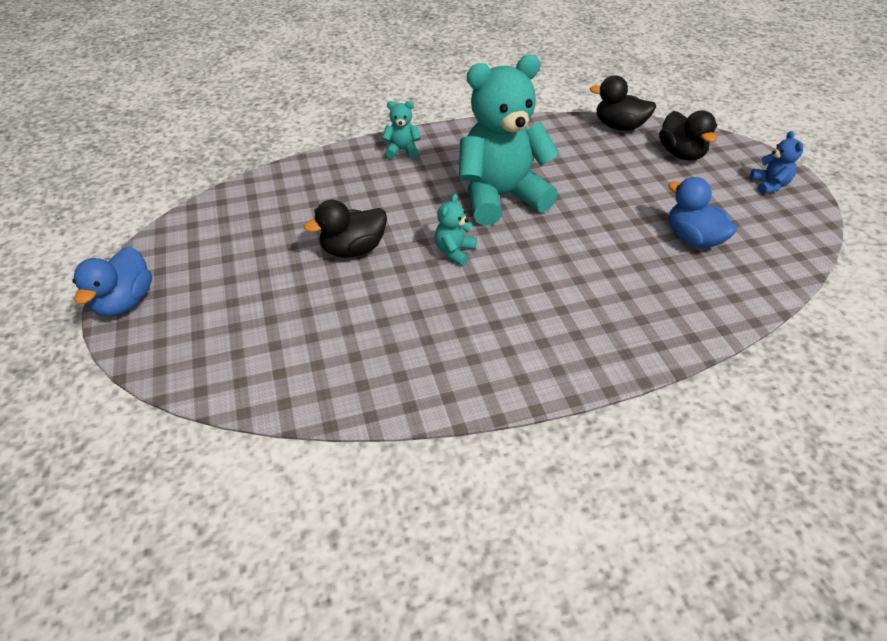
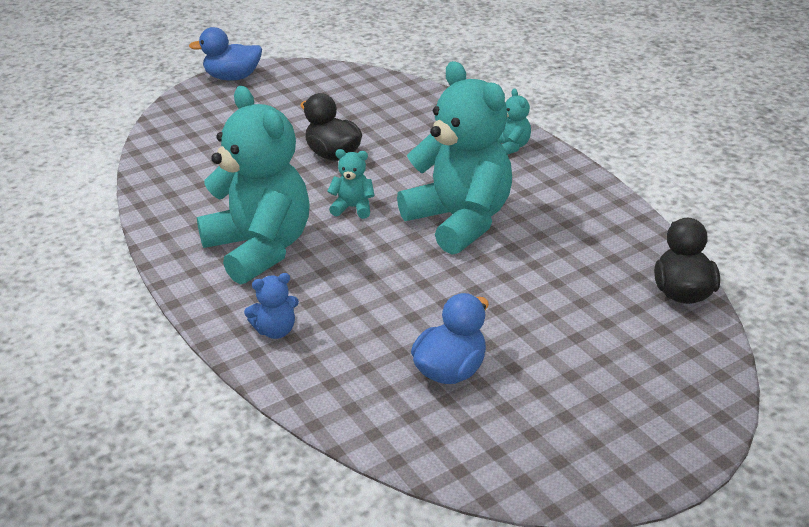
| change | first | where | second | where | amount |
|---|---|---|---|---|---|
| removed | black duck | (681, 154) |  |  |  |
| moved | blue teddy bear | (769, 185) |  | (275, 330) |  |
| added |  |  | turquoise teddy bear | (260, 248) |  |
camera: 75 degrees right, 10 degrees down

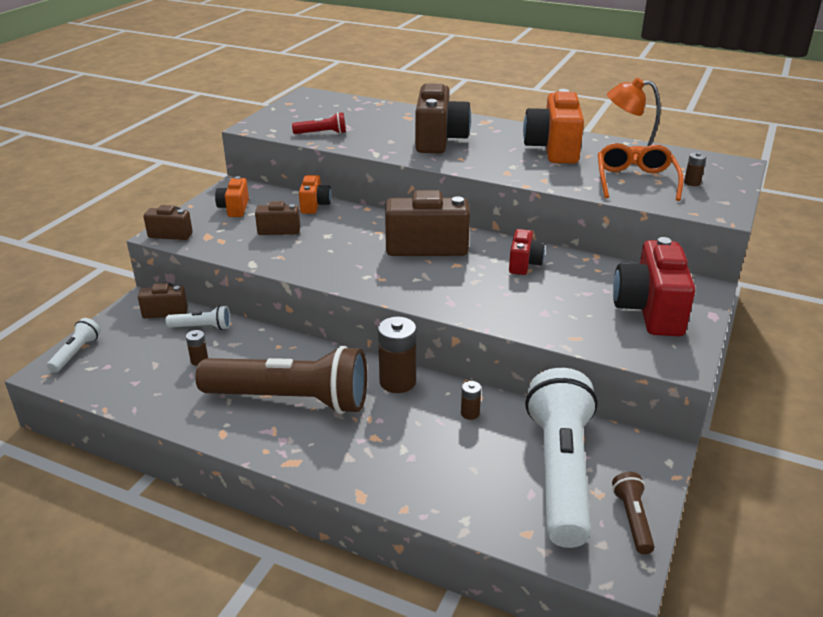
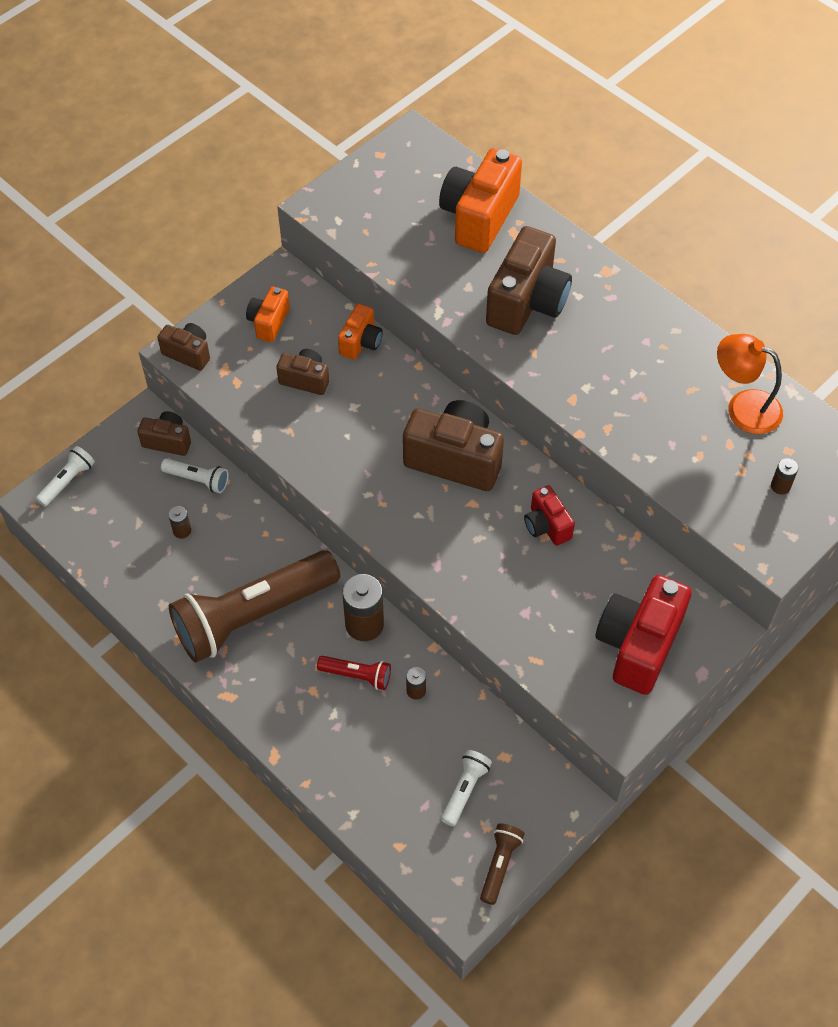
| change | first | where | second | where | amount |
|---|---|---|---|---|---|
| turned | brown flashlight | (291, 400) |  | (253, 615) | 120 degrees clockwise |
| moved | red flashlight | (322, 133) |  | (357, 675) |  |
| turned | red camera | (524, 264) |  | (546, 526) | 120 degrees clockwise |
| moved | orange camera | (553, 149) |  | (479, 217) |  |
| resized | white flashlight | (560, 471) |  | (465, 790) | x0.42 |
| removed | orange glasses | (635, 180) |  |  |  |
camera: 20 degrees right, 25 degrees up

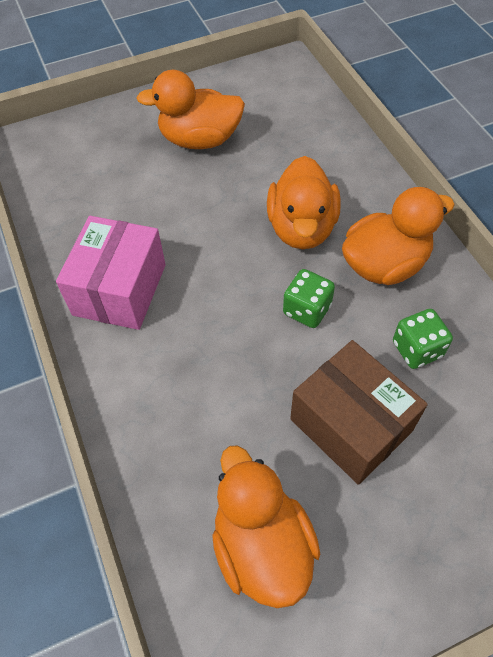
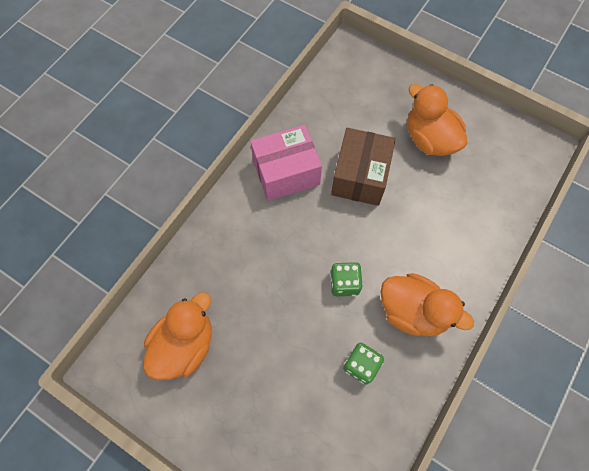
| change | first | where | second | where | amount |
|---|---|---|---|---|---|
| removed | orange duck | (301, 228) |  |  |  |
| moved | brown box | (351, 425) |  | (360, 176) |  |
camera: 55 degrees right, 10 degrees up

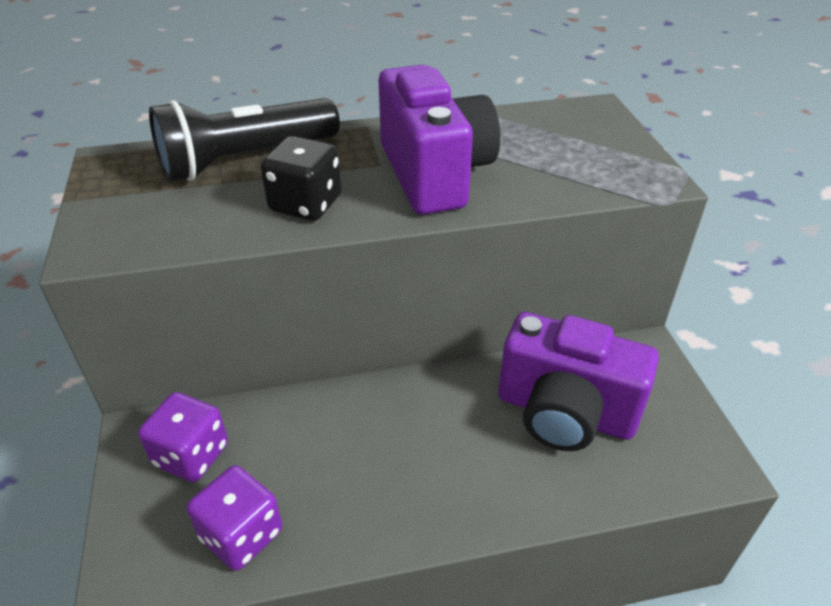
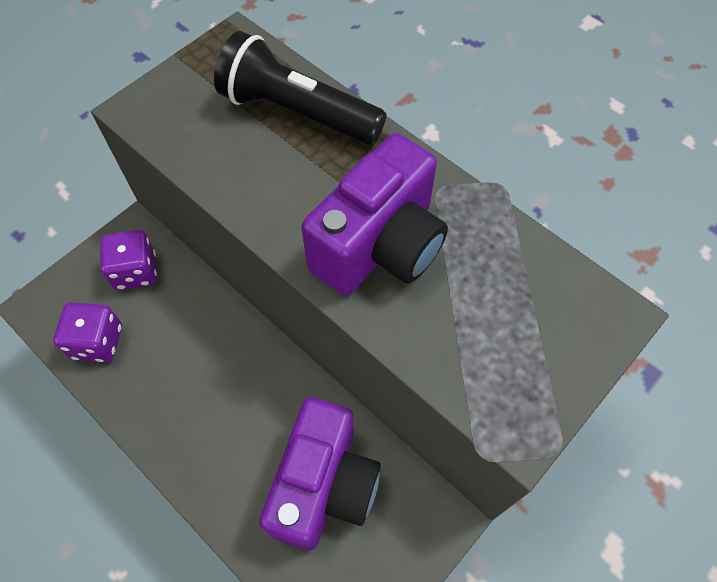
| change | first | where | second | where | amount |
|---|---|---|---|---|---|
| removed | black dice | (306, 204) |  |  |  |
| turned | purple camera | (565, 413) |  | (324, 485) | 150 degrees counterclockwise |
camera: 55 degrees right, 20 degrees up

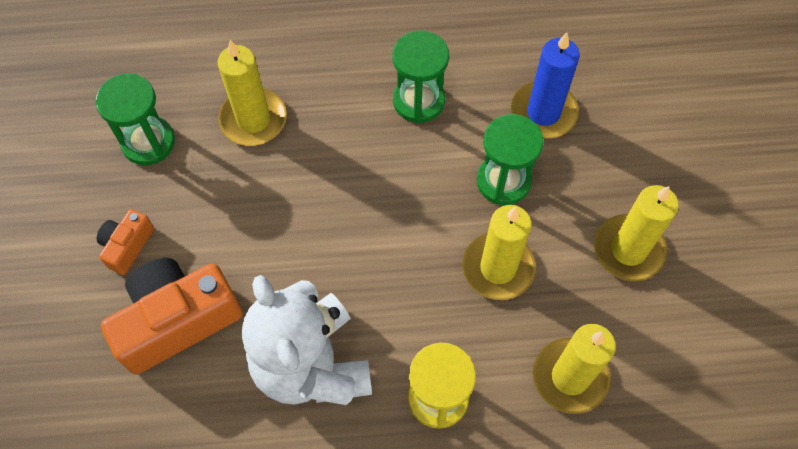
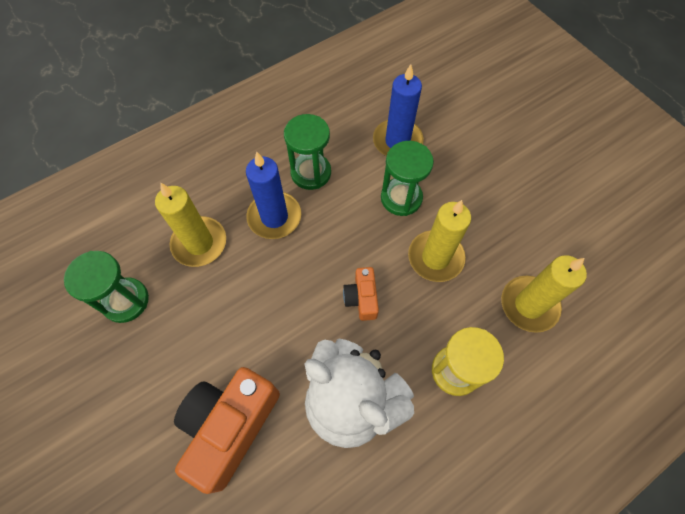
| change | first | where | second | where | amount |
|---|---|---|---|---|---|
| moved | orange camera | (127, 246) |  | (361, 298) |  |
| removed | yellow candle | (628, 250) |  |  |  |
| added |  |  | blue candle | (274, 217) |  |
camera: 30 degrees left, 0 degrees up

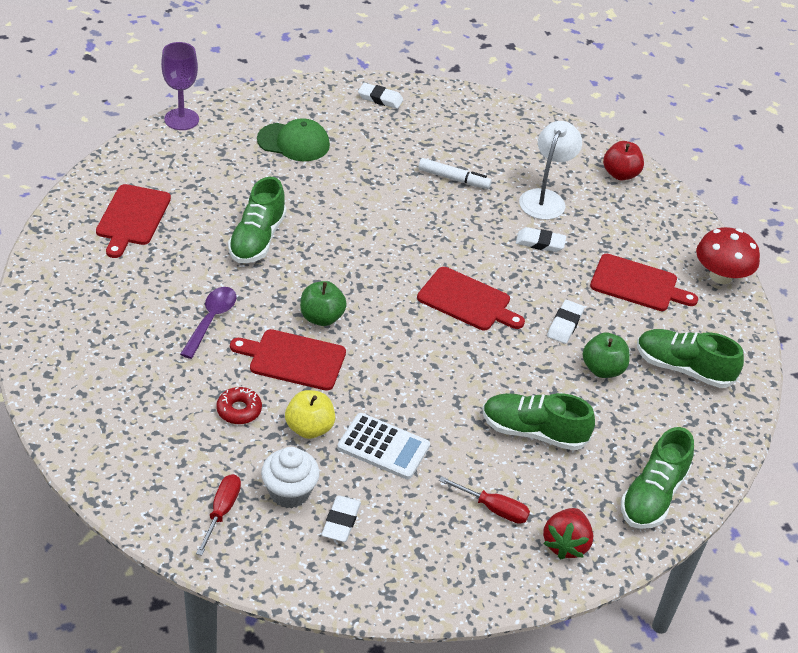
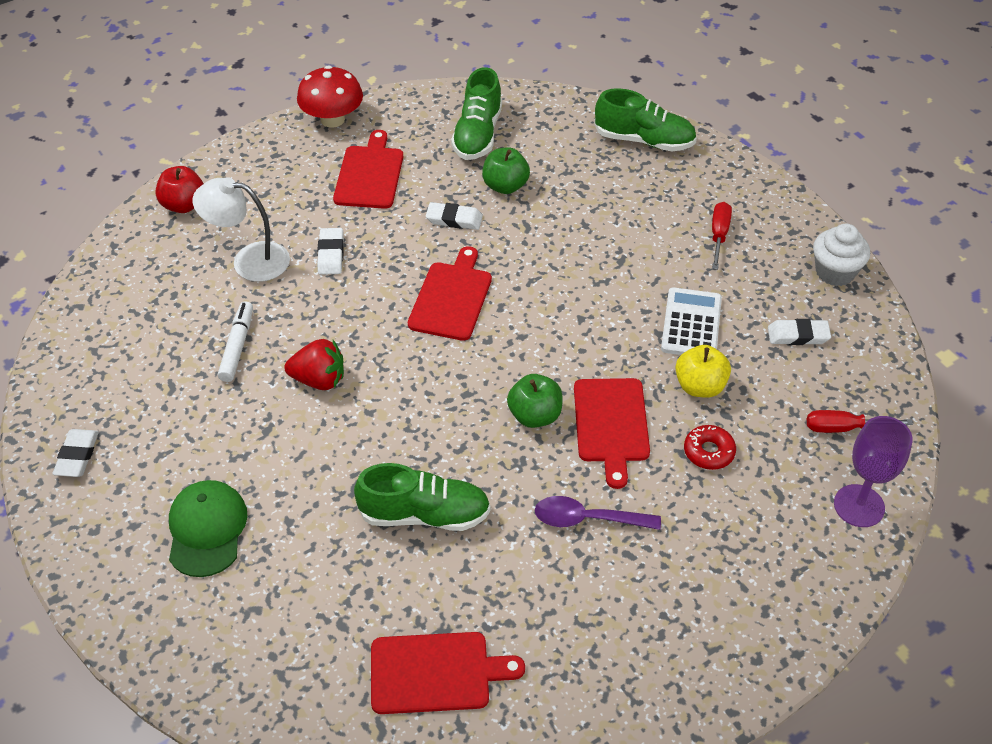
| change | first | where | second | where | amount |
|---|---|---|---|---|---|
| moved | purple goblet | (181, 119) |  | (859, 506) |  |
| moved | white cupcake | (289, 492) |  | (835, 272) |  |
| removed | green shoe | (533, 432) |  |  |  |
| moved | red strawberry | (565, 544) |  | (319, 380) |  |
camera: 100 degrees left, 5 degrees up

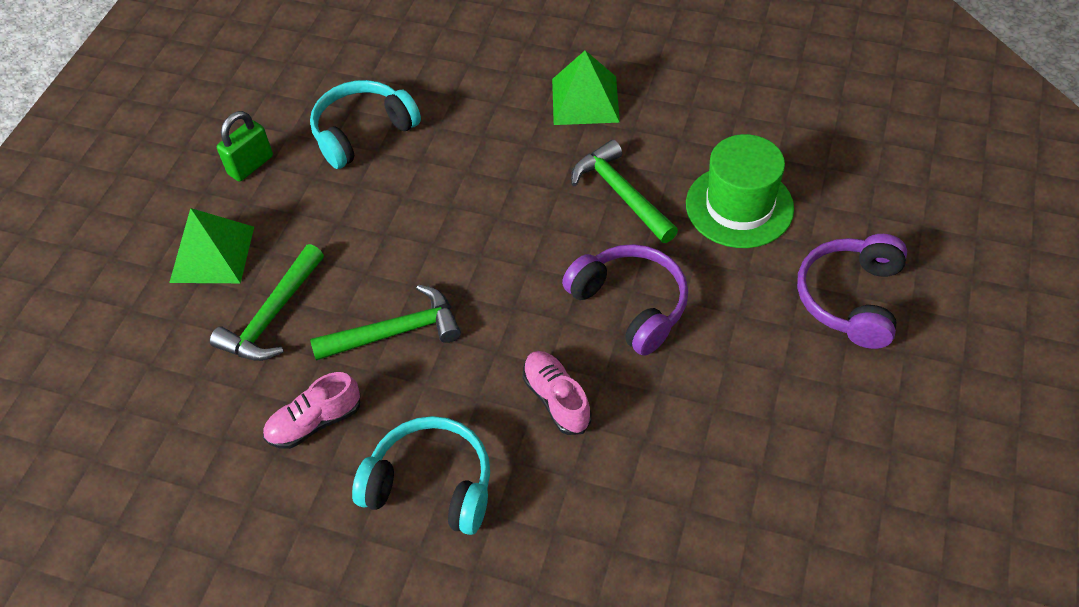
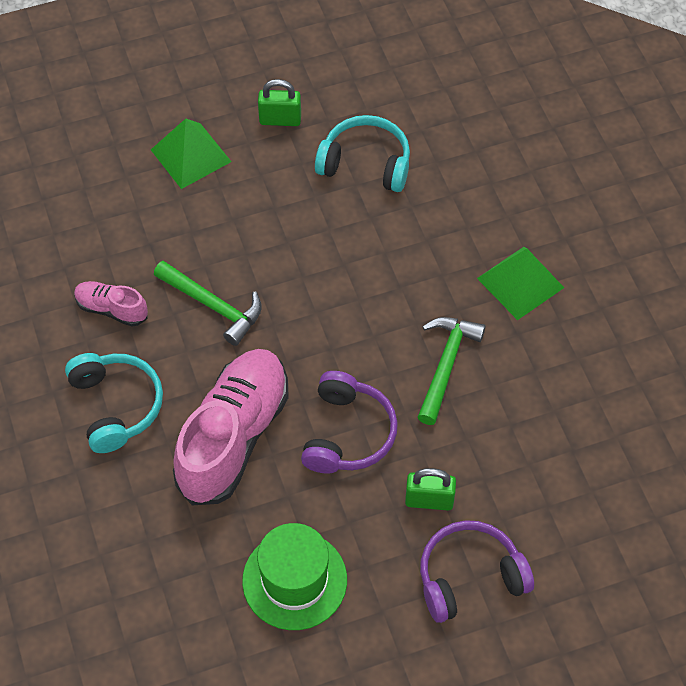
| change | first | where | second | where | amount |
|---|---|---|---|---|---|
| removed | green hammer | (272, 316) |  |  |  |
| resized | pink shoe | (556, 399) |  | (234, 436) | x2.12 |
| moved | green hat | (739, 206) |  | (294, 580) |  |
| added |  |  | green padlock | (429, 500) |  |
camera: 50 degrees right, 5 degrees up

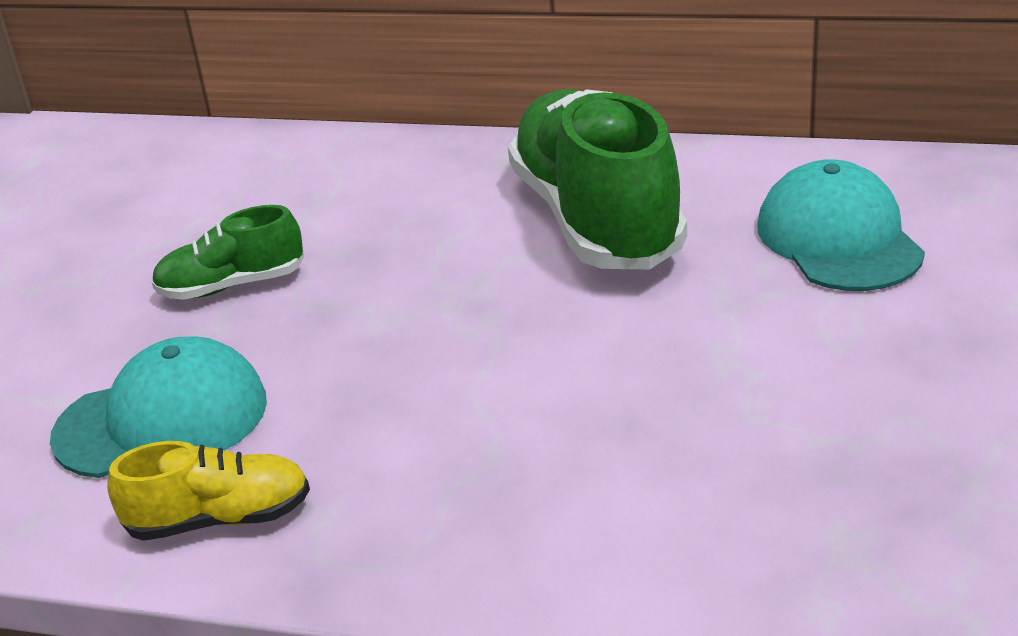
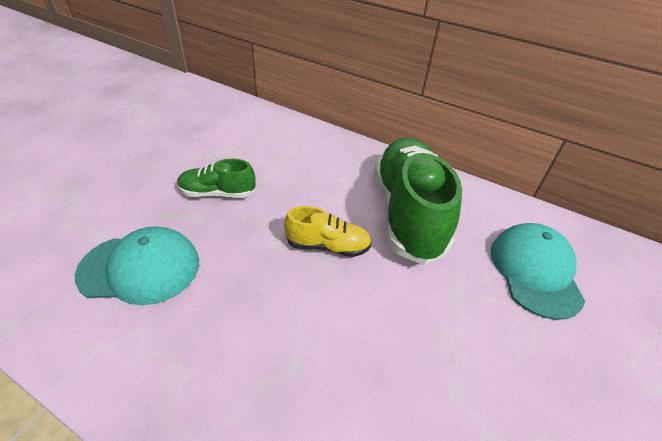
| change | first | where | second | where | amount |
|---|---|---|---|---|---|
| moved | yellow shoe | (219, 519) |  | (327, 246) |  |
camera: 10 degrees right, 10 degrees up

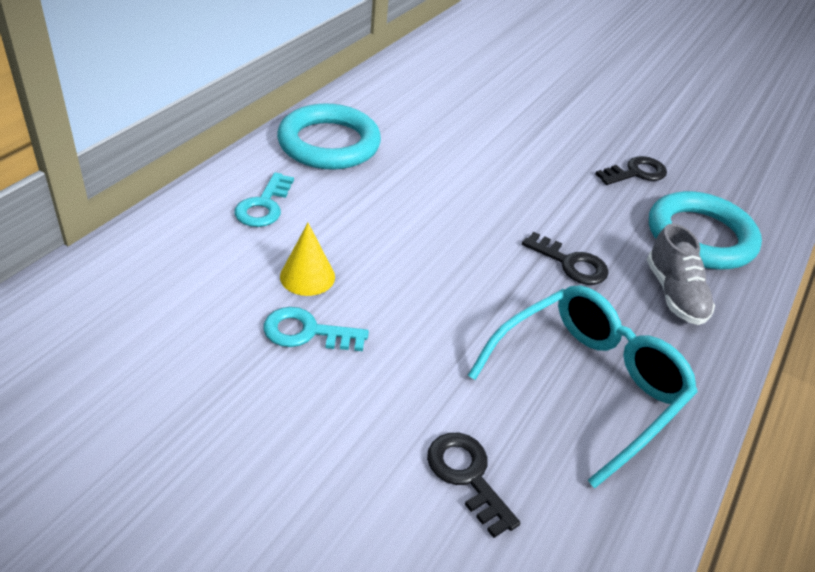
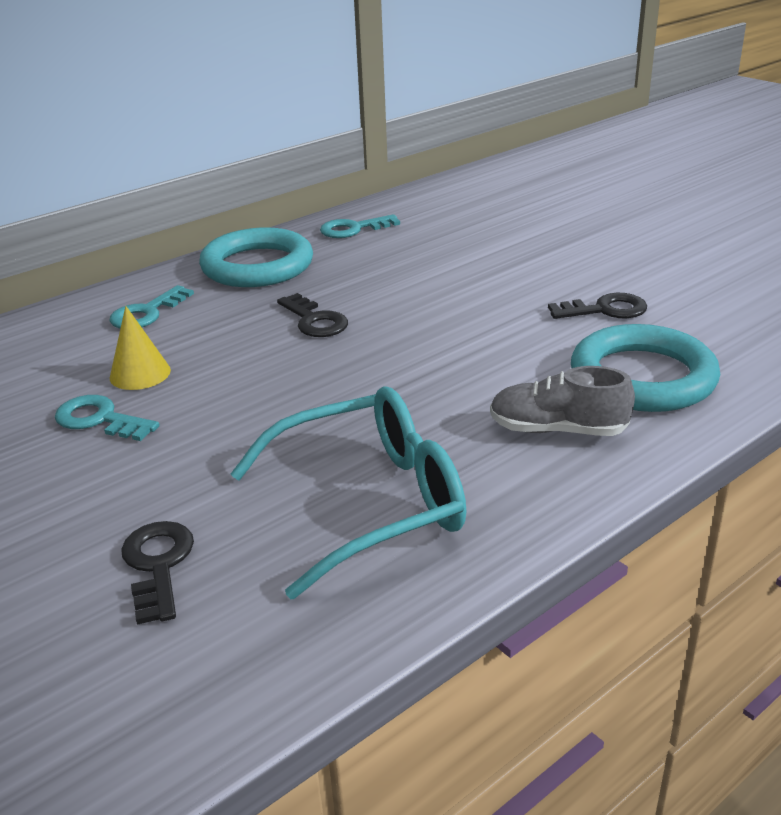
| change | first | where | second | where | amount |
|---|---|---|---|---|---|
| moved | black key | (570, 263) |  | (314, 321) |  |
| turned | grey shoe | (674, 294) |  | (557, 430) | 90 degrees clockwise |
| added |  |  | turquoise key | (353, 229) |  |
camera: 25 degrees right, 10 degrees down

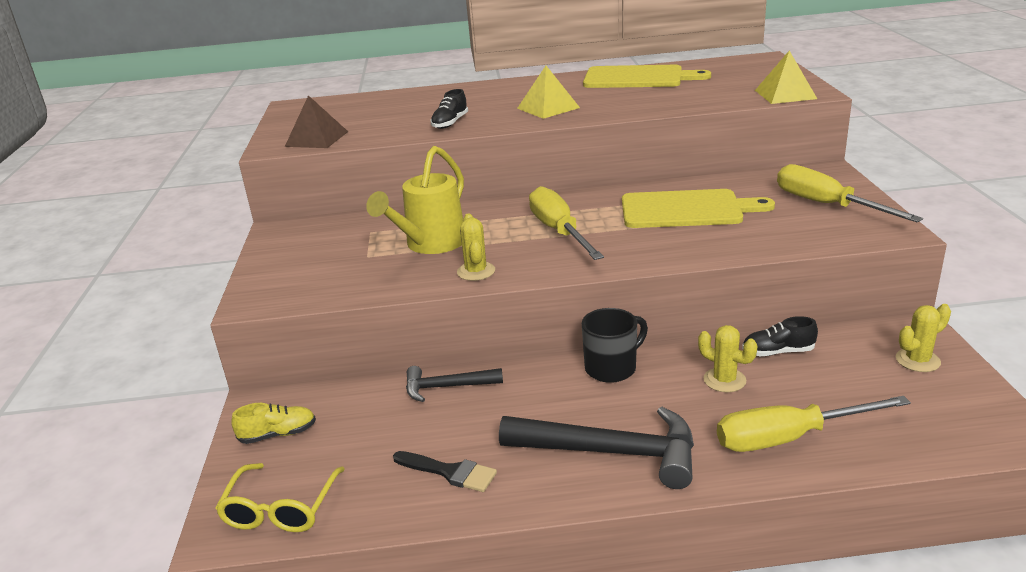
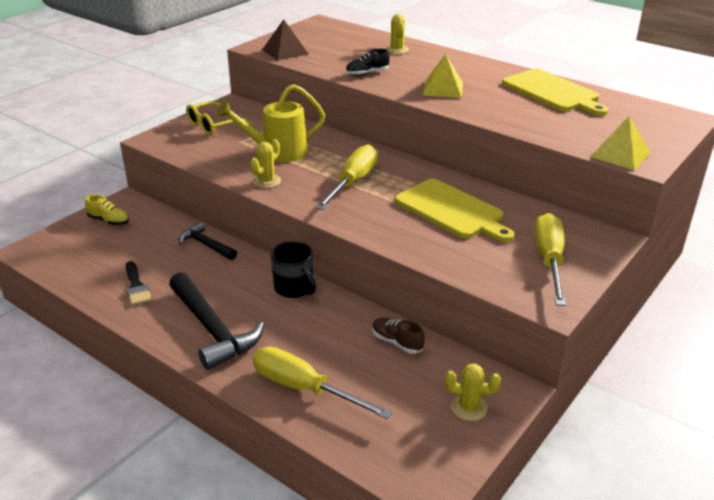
| change | first | where | second | where | amount |
|---|---|---|---|---|---|
| moved | yellow glasses | (280, 509) |  | (213, 125) |  |
| turned | black mug | (612, 368) |  | (294, 288) | 45 degrees clockwise |
| moved | yellow cactus | (724, 380) |  | (397, 50) |  |
| recoloured | black shoe | (778, 352) | brown shoe | (396, 342) |  |
camera: 40 degrees right, 5 degrees up

